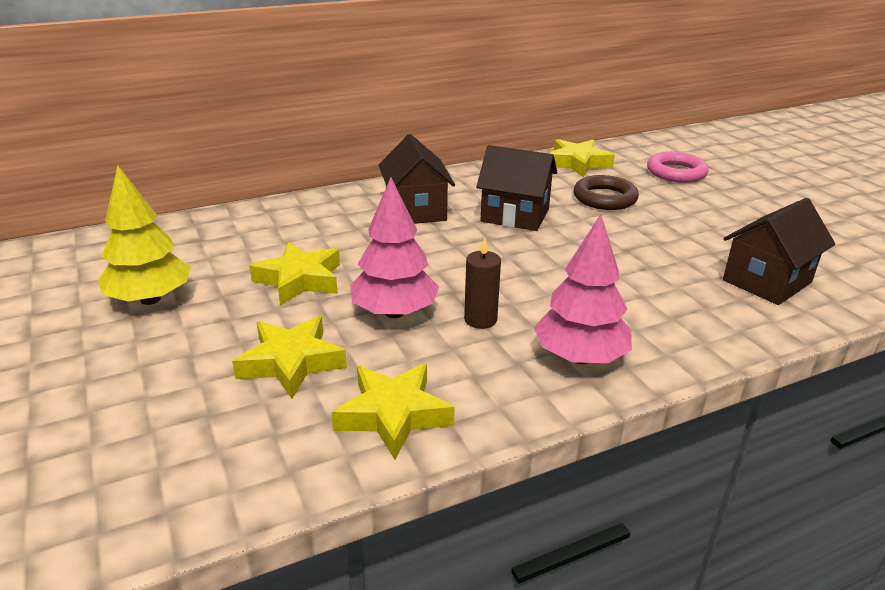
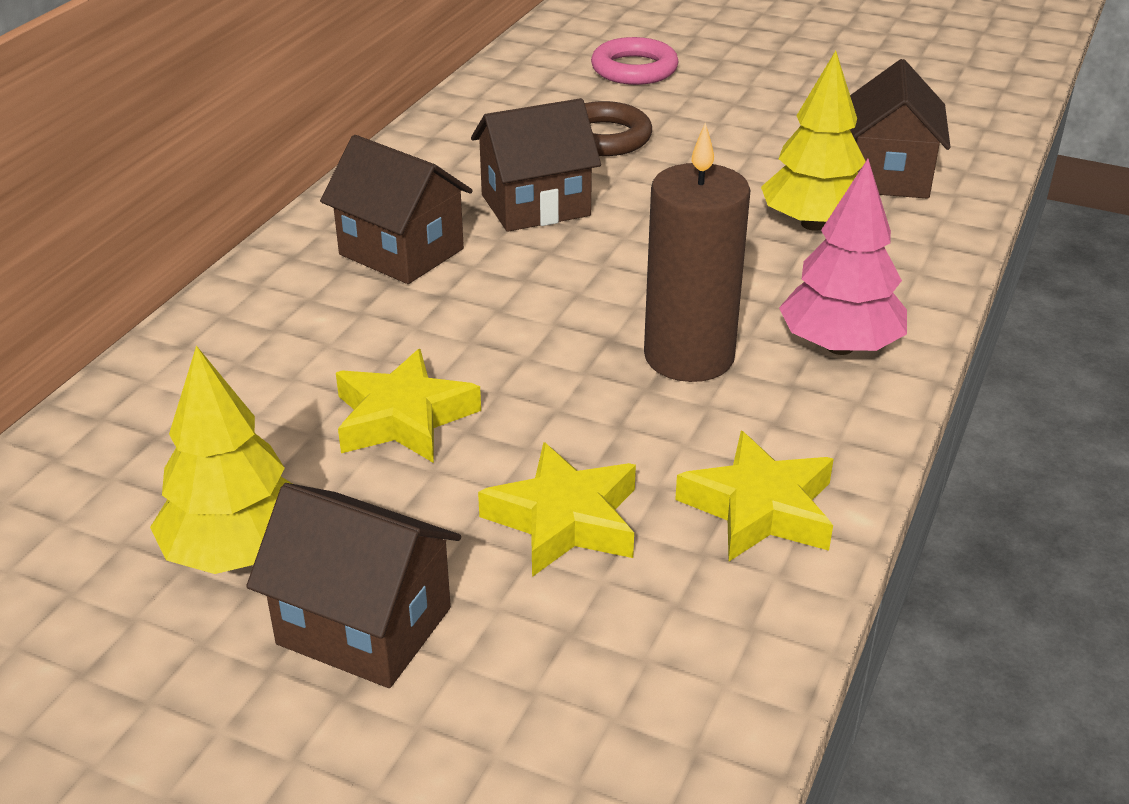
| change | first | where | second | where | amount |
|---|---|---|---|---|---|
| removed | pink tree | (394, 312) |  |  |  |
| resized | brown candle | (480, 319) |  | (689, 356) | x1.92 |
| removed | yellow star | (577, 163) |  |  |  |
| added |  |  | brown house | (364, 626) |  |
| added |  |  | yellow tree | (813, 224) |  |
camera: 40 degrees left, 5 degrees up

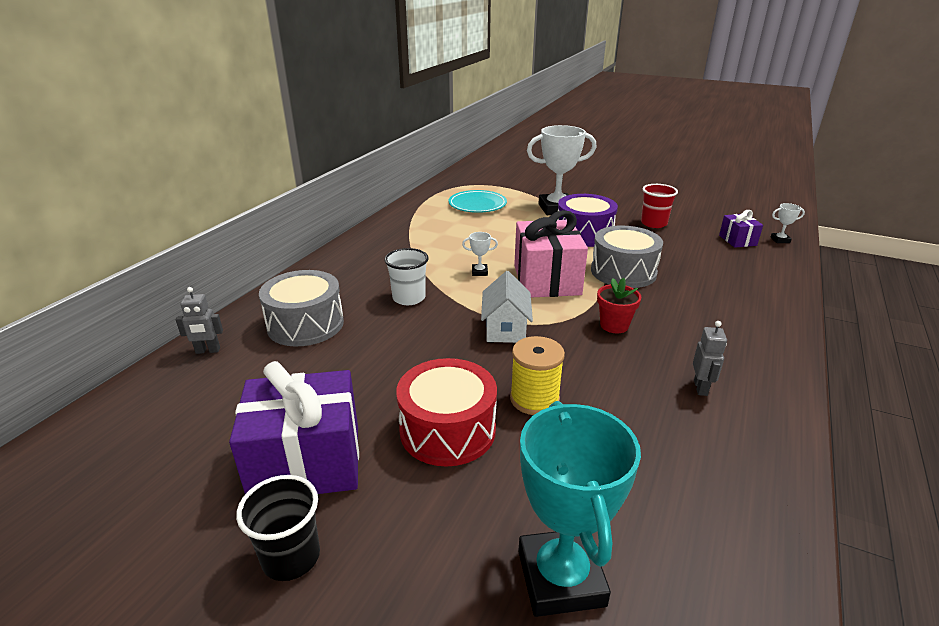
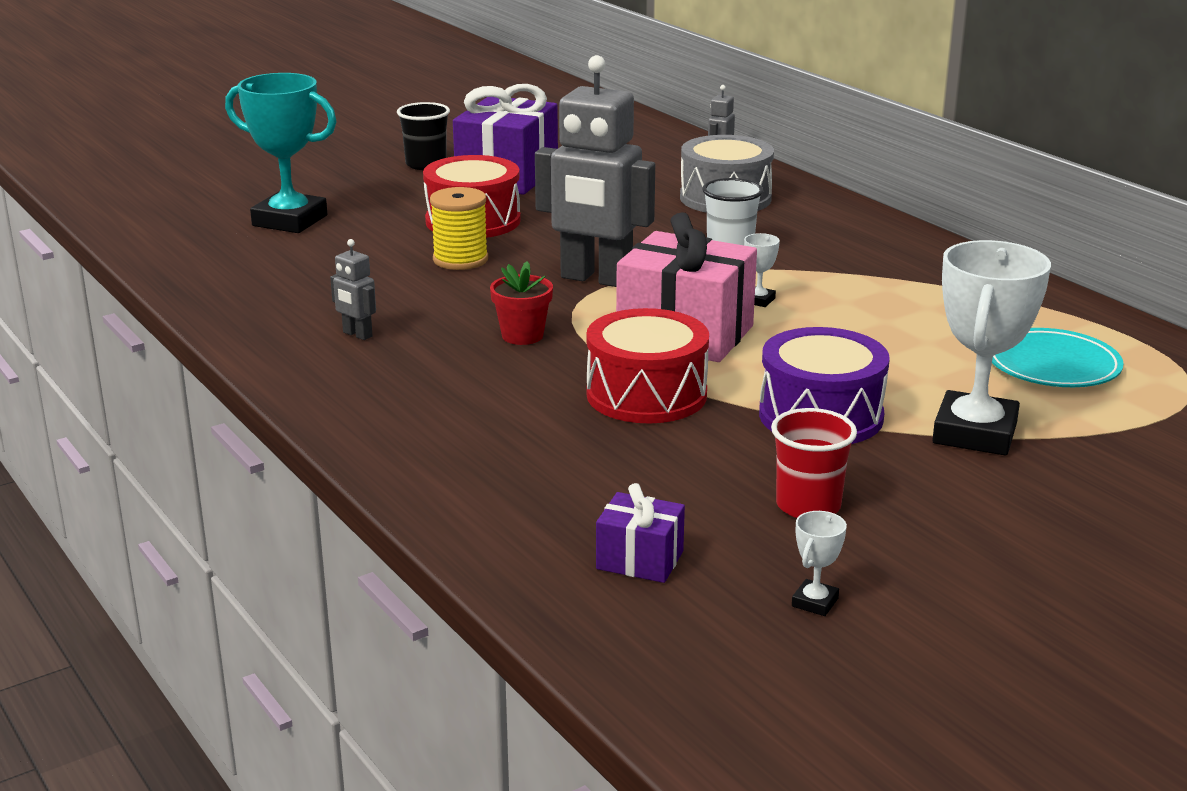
| change | first | where | second | where | amount |
|---|---|---|---|---|---|
| replaced | white house | (505, 328) | grey robot | (596, 279) |  |
| recoloured | grey drum | (623, 272) | red drum | (646, 394) |  |
| moved | white trophy | (780, 240) |  | (814, 602) |  |
camera: 120 degrees right, 5 degrees down

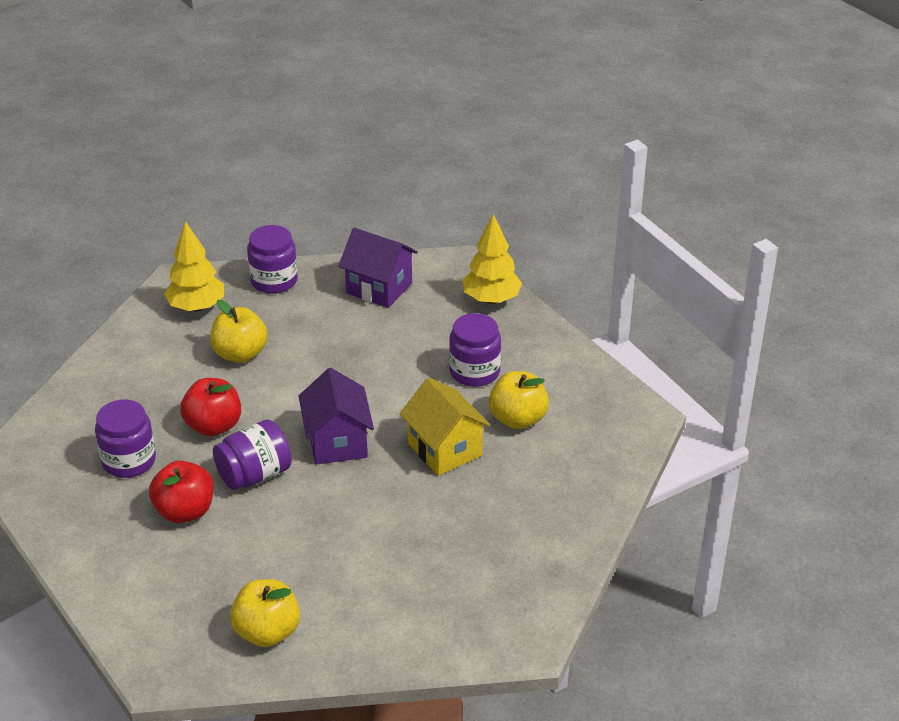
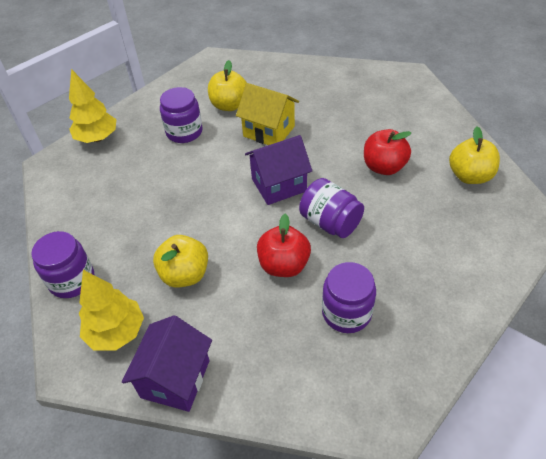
| change | first | where | second | where | amount |
|---|---|---|---|---|---|
| moved | red apple | (185, 511) |  | (384, 167) |  |
| moved | purple house | (379, 288) |  | (175, 379) |  |
| turned | yellow house | (445, 449) |  | (269, 131) | 75 degrees clockwise |
camera: 100 degrees left, 10 degrees up

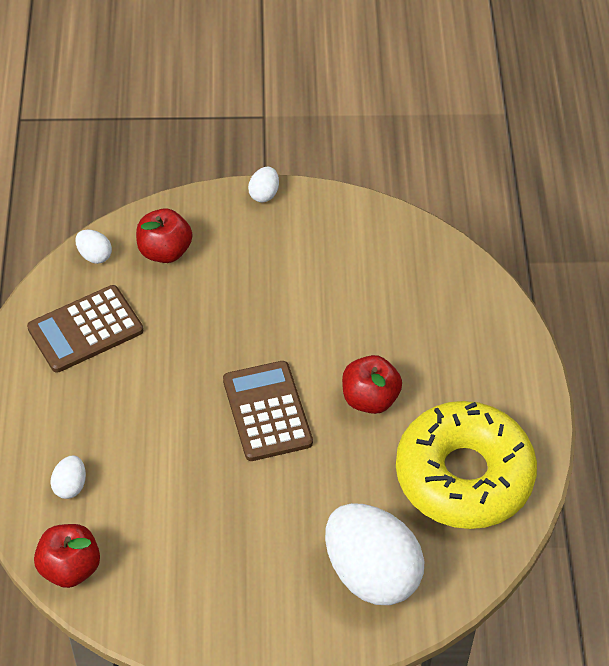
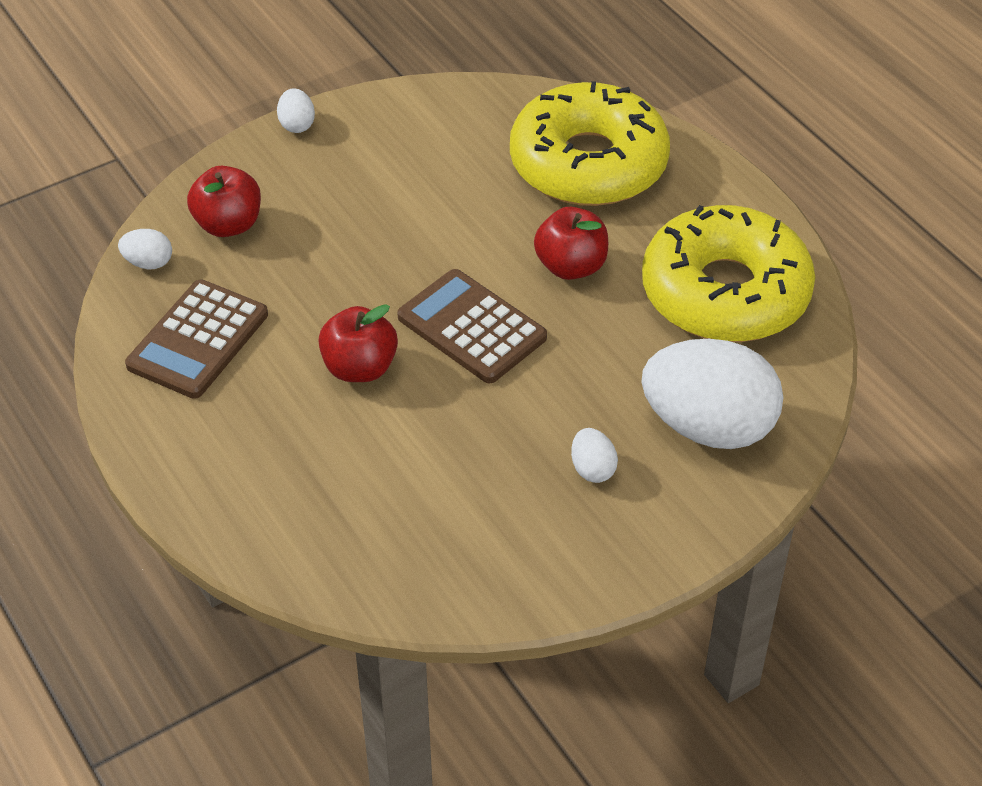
| change | first | where | second | where | amount |
|---|---|---|---|---|---|
| moved | red apple | (70, 568) |  | (359, 368) |  |
| moved | white egg | (70, 485) |  | (592, 469) |  |
| added |  |  | yellow donut | (588, 163) |  |
camera: 30 degrees left, 5 degrees down

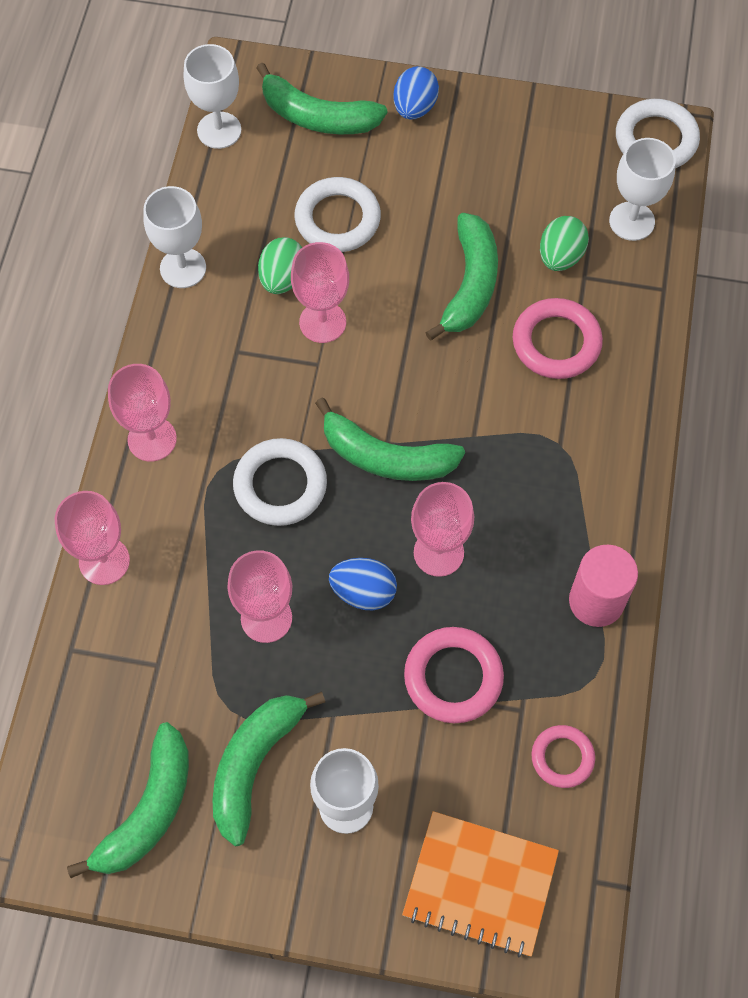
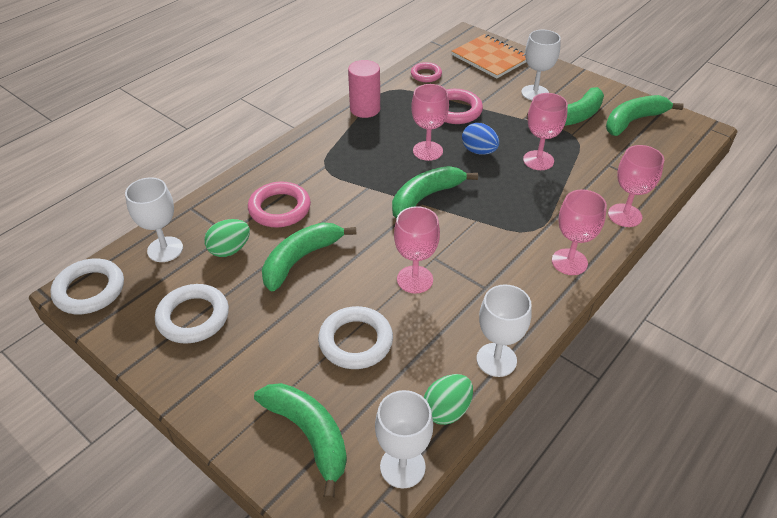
| change | first | where | second | where | amount |
|---|---|---|---|---|---|
| moved | white ring | (280, 485) |  | (193, 317) |  |
| moved | green egg | (282, 278) |  | (447, 410) |  |
| turned | green banana | (386, 456) |  | (425, 197) | 90 degrees counterclockwise |
| removed | blue egg | (414, 108) |  |  |  |
camera: 150 degrees left, 20 degrees down

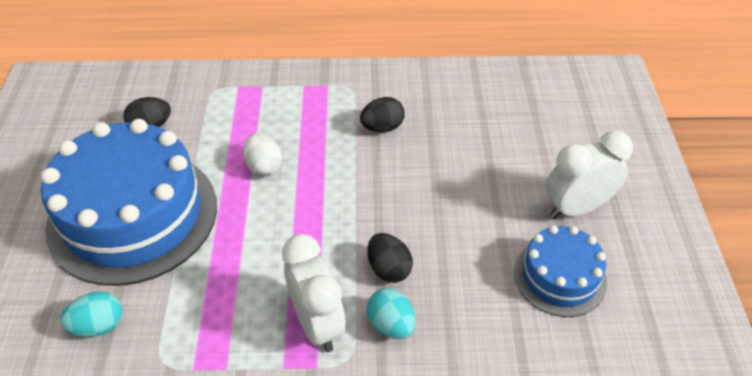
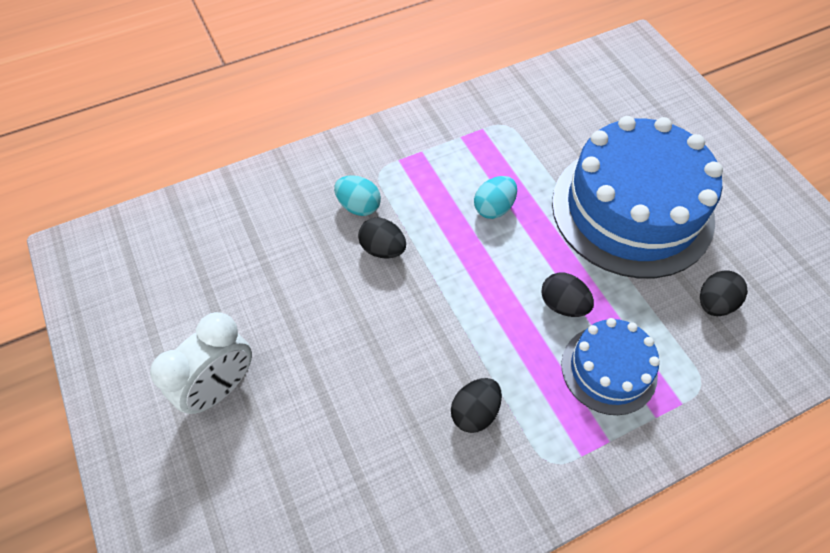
| change | first | where | second | where | amount |
|---|---|---|---|---|---|
| moved | turquoise egg | (99, 326) |  | (494, 208) |  |
| recoloured | white egg | (264, 166) | black egg | (563, 305) |  |
| removed | white clock | (317, 324) |  |  |  |
| moved | blue cake | (559, 277) |  | (609, 369) |  |
camera: 155 degrees right, 10 degrees up

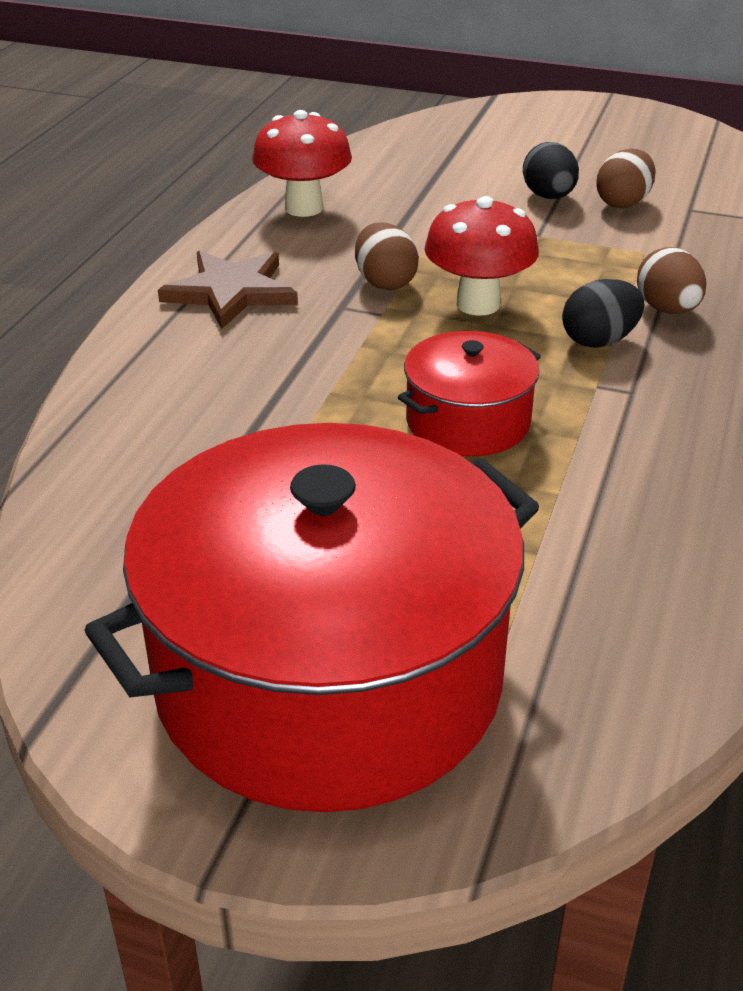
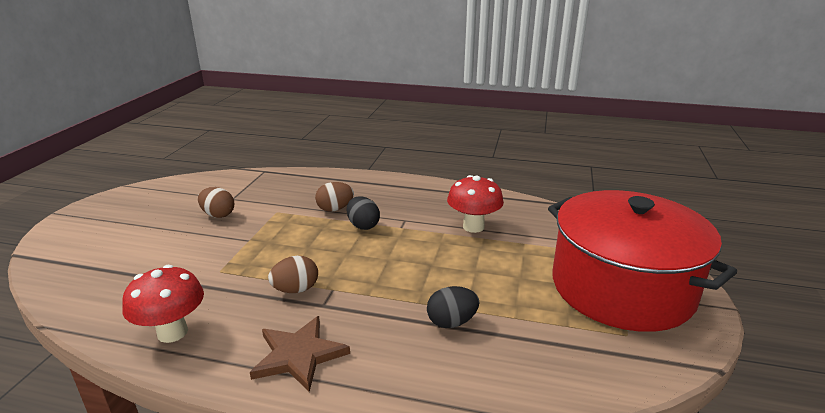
| change | first | where | second | where | amount |
|---|---|---|---|---|---|
| removed | red pot | (468, 421) |  |  |  |
| moved | red mushroom | (478, 304) |  | (473, 227) |  |
| moved | black egg | (549, 197) |  | (451, 322) |  |
camera: 95 degrees left, 10 degrees down

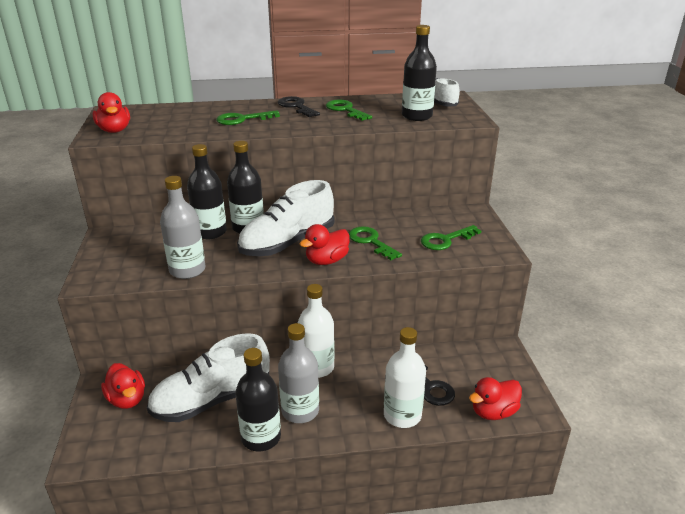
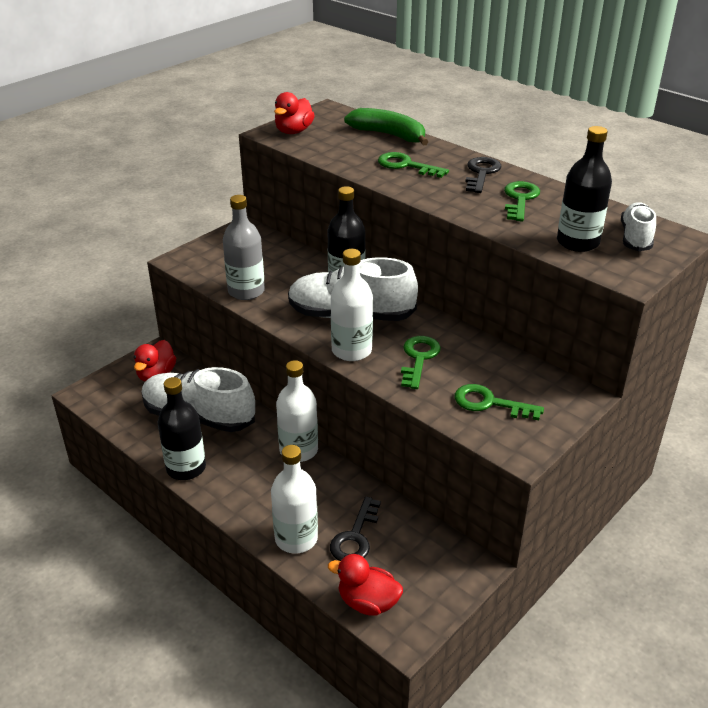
| change | first | where | second | where | amount |
|---|---|---|---|---|---|
| removed | black bottle | (210, 232) |  |  |  |
| removed | grey bottle | (300, 411) |  |  |  |
| replaced | red duck | (326, 261) | white bottle | (351, 350) |  |
| added |  |  | green banana | (389, 135) |  |
camera: 50 degrees right, 5 degrees up

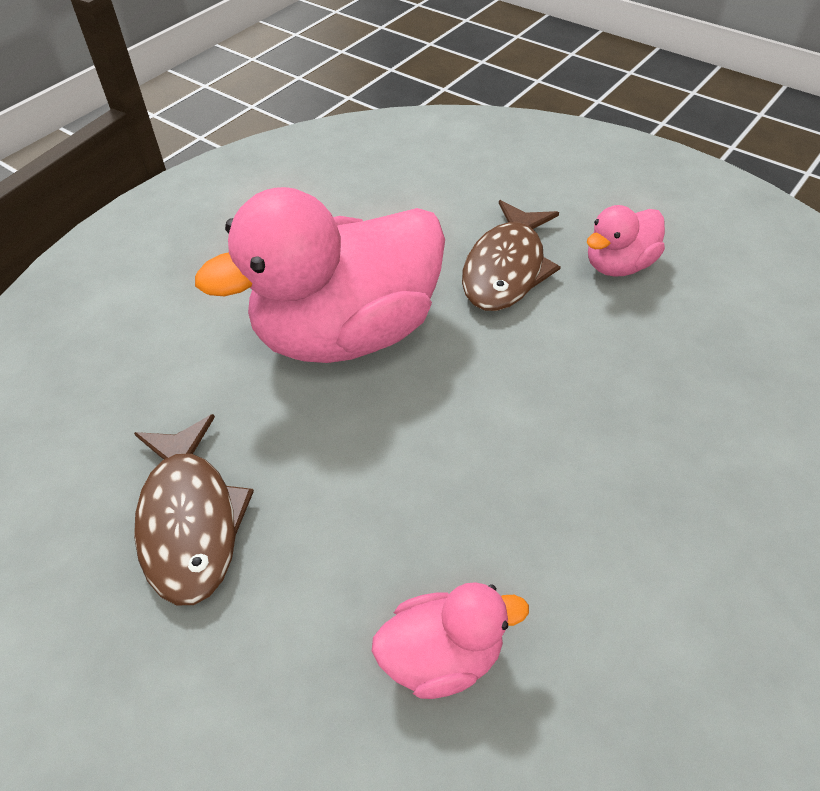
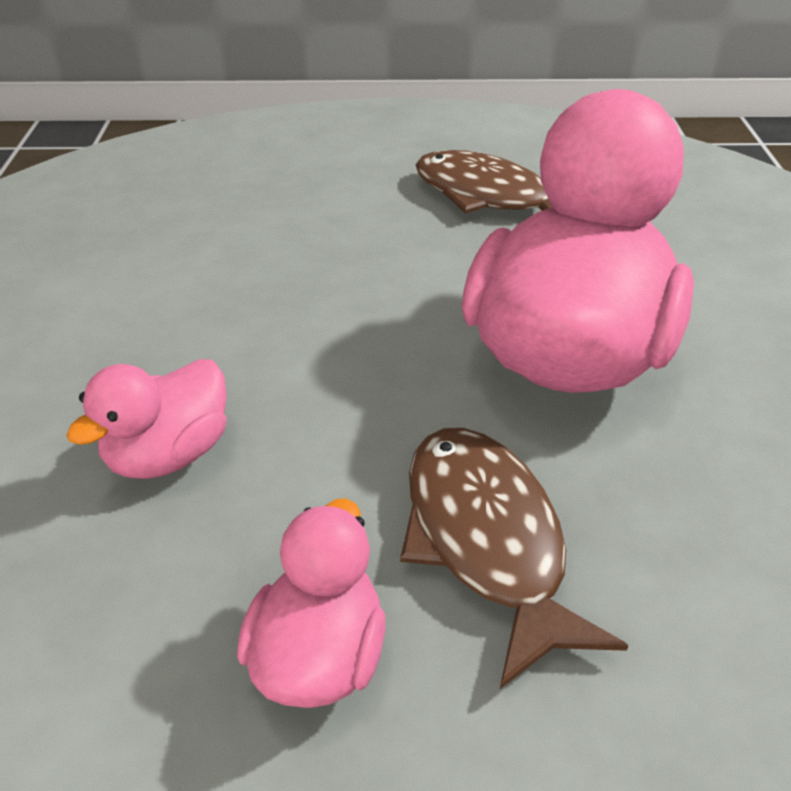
| change | first | where | second | where | amount |
|---|---|---|---|---|---|
| moved | pink duck | (442, 656) |  | (168, 455) |  |
camera: 140 degrees right, 10 degrees down

